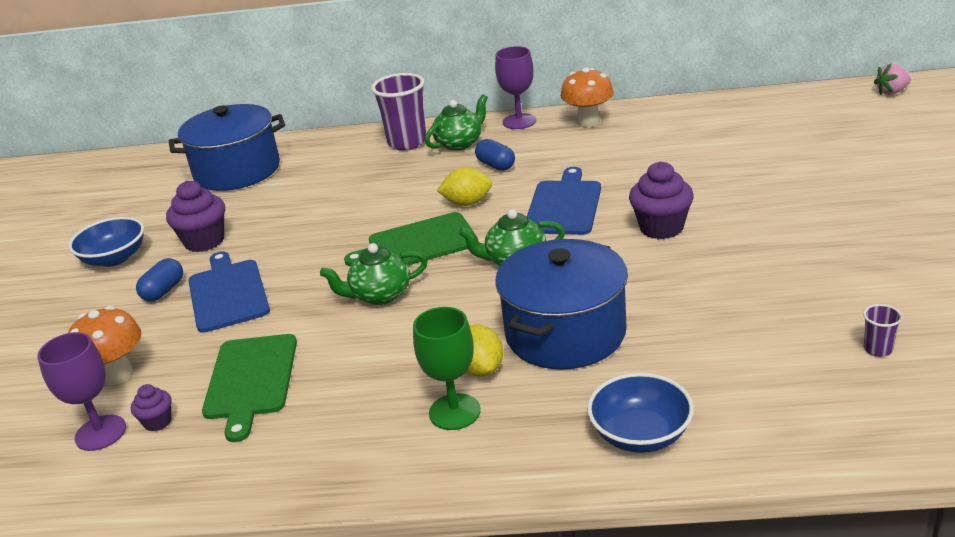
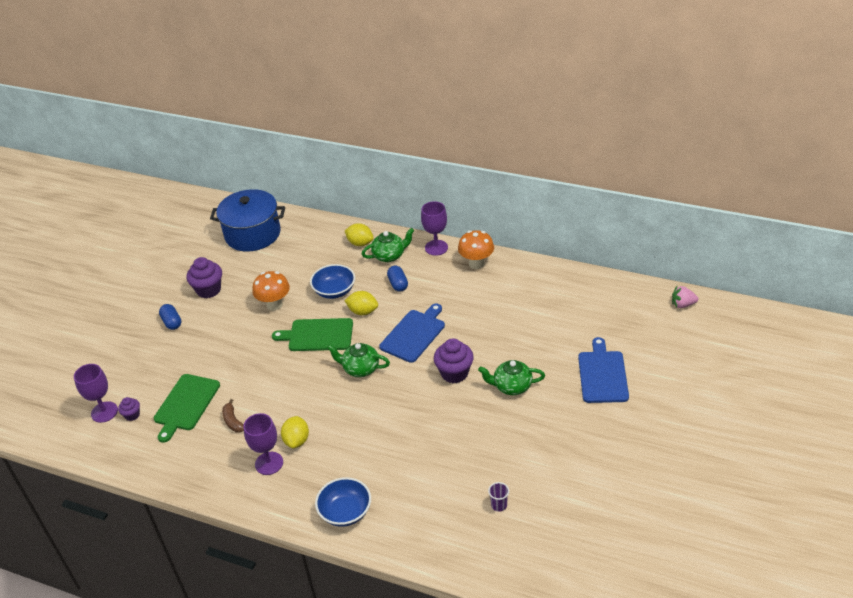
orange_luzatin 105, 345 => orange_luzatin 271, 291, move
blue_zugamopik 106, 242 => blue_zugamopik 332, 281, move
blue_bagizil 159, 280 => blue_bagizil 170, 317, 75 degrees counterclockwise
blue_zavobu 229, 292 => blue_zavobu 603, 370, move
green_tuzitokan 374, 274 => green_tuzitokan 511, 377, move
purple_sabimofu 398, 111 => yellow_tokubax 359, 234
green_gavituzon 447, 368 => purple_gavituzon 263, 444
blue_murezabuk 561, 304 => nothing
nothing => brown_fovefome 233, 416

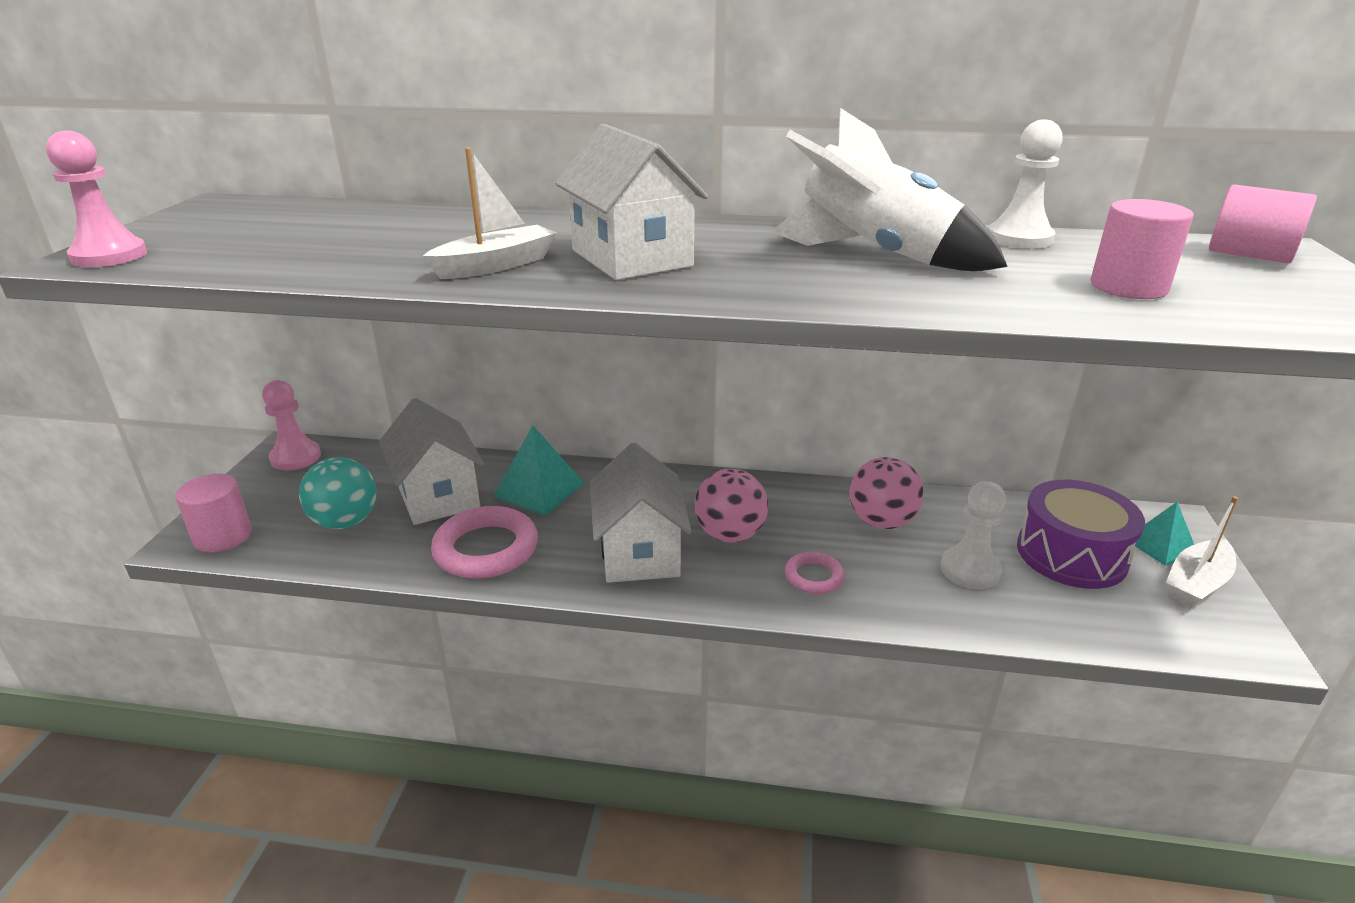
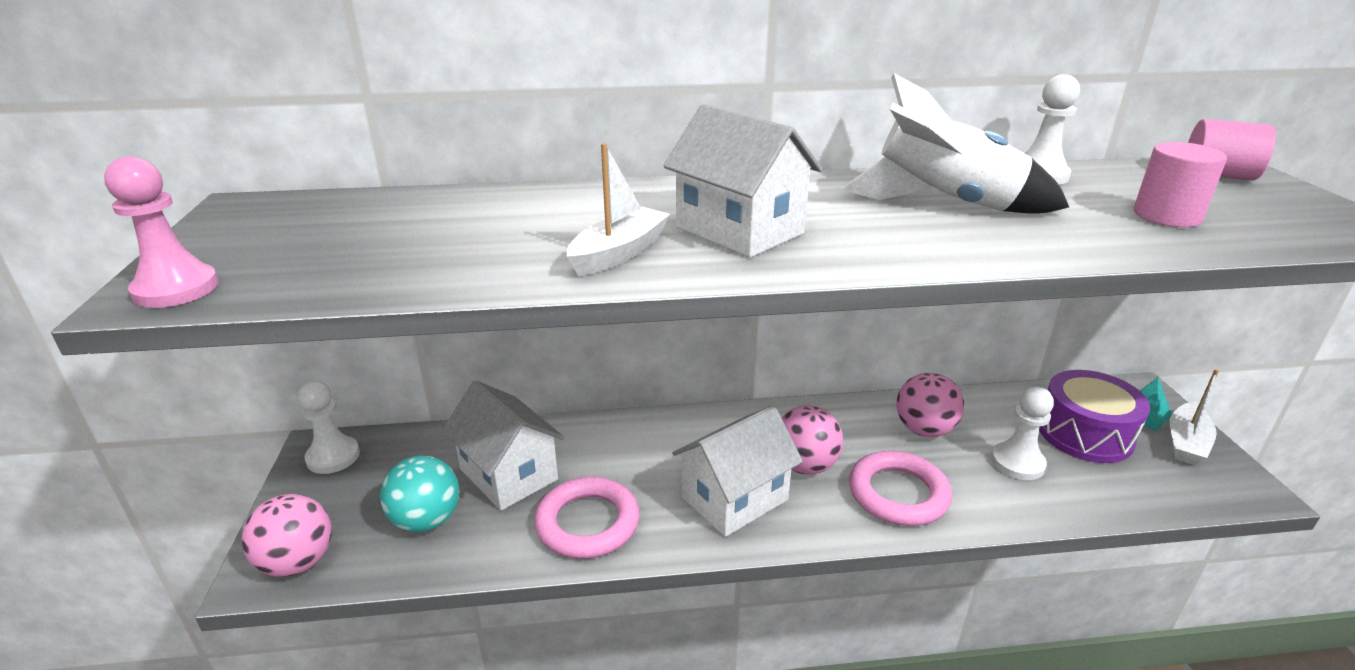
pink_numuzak 213, 513 => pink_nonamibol 286, 535
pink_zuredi 291, 425 => white_zuredi 328, 427
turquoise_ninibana 539, 470 => nothing
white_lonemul 640, 513 => white_lonemul 737, 471, 75 degrees clockwise
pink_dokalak 815, 573 => pink_dokalak 900, 488, x1.84

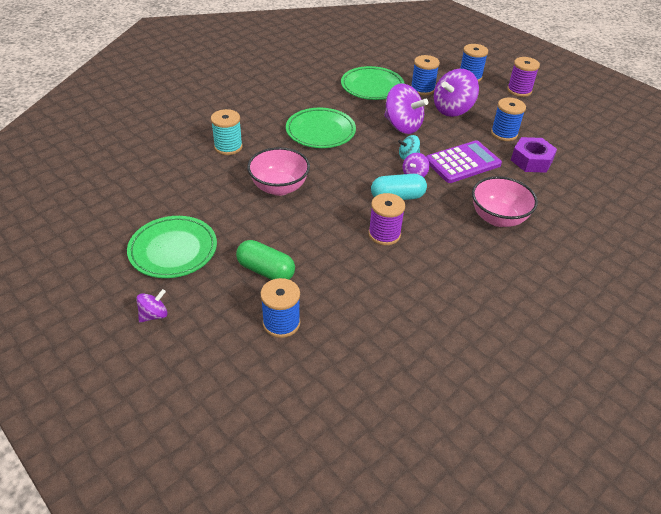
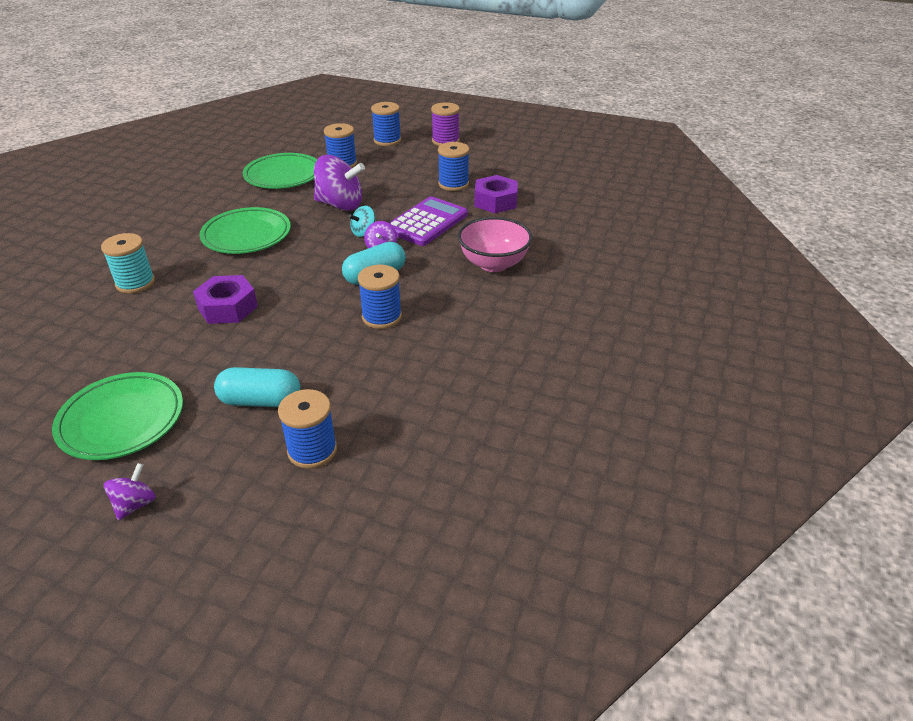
green_bagizil 265, 260 => turquoise_bagizil 257, 387
pink_zugamopik 278, 171 => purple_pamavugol 225, 299
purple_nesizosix 386, 219 => blue_nesizosix 380, 297
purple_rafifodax 456, 93 => nothing

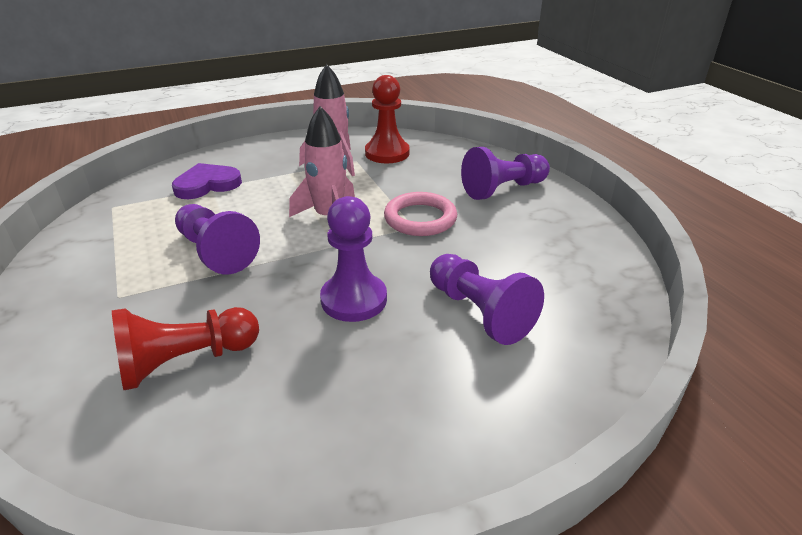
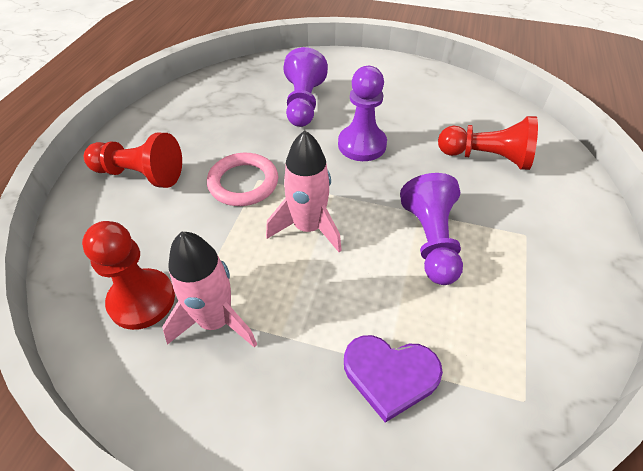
purple_zuredi 505, 173 => red_zuredi 133, 160

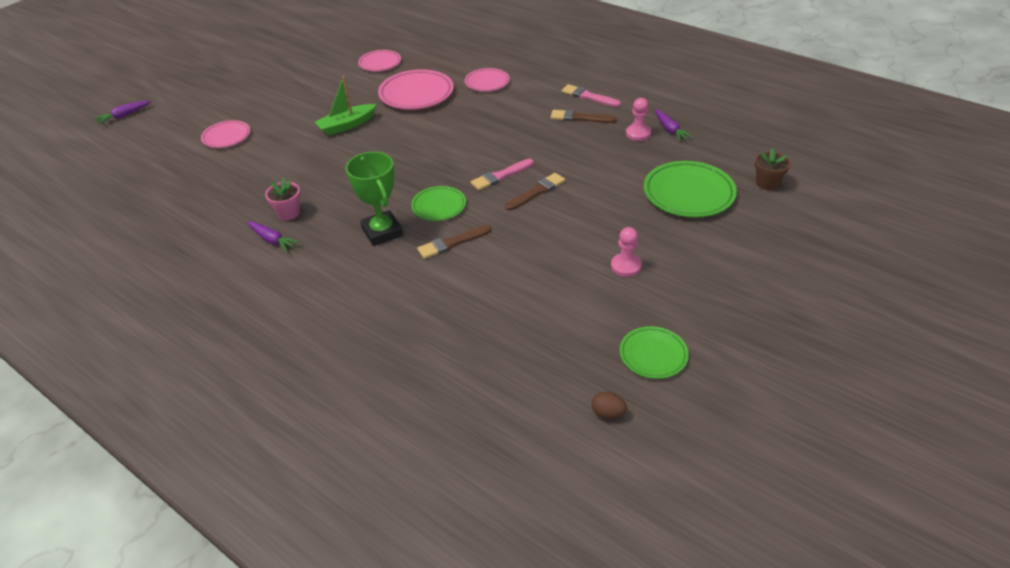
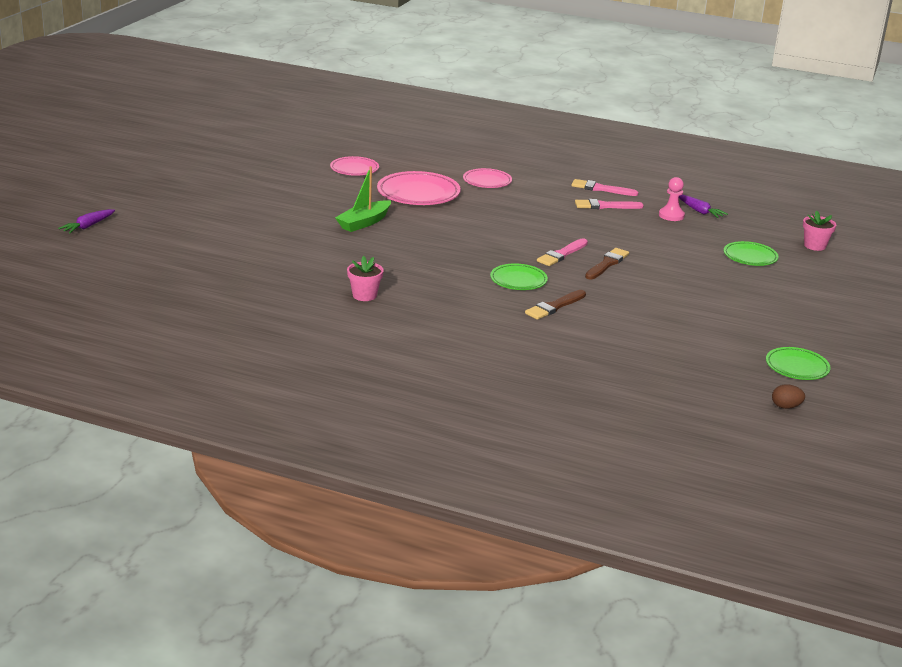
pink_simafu 225, 134 => nothing
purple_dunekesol 273, 237 => nothing
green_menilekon 374, 199 => nothing
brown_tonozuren 583, 116 => pink_tonozuren 609, 204
pink_zuredi 626, 252 => nothing
green_simafu 690, 189 => green_simafu 751, 253, x0.61
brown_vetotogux 772, 169 => pink_vetotogux 819, 231

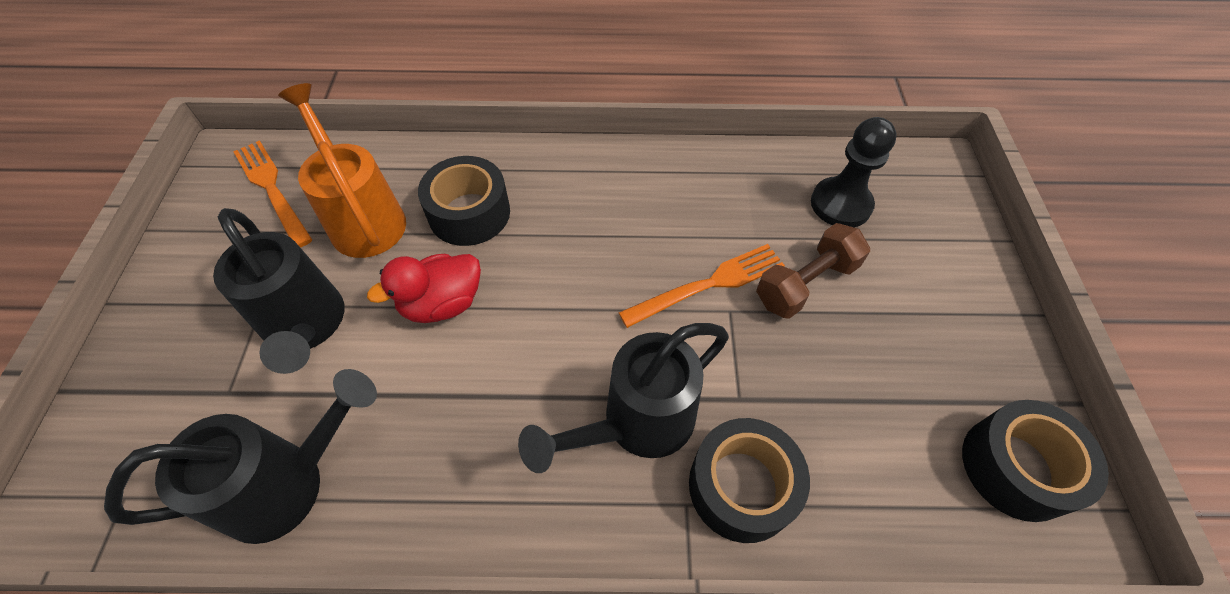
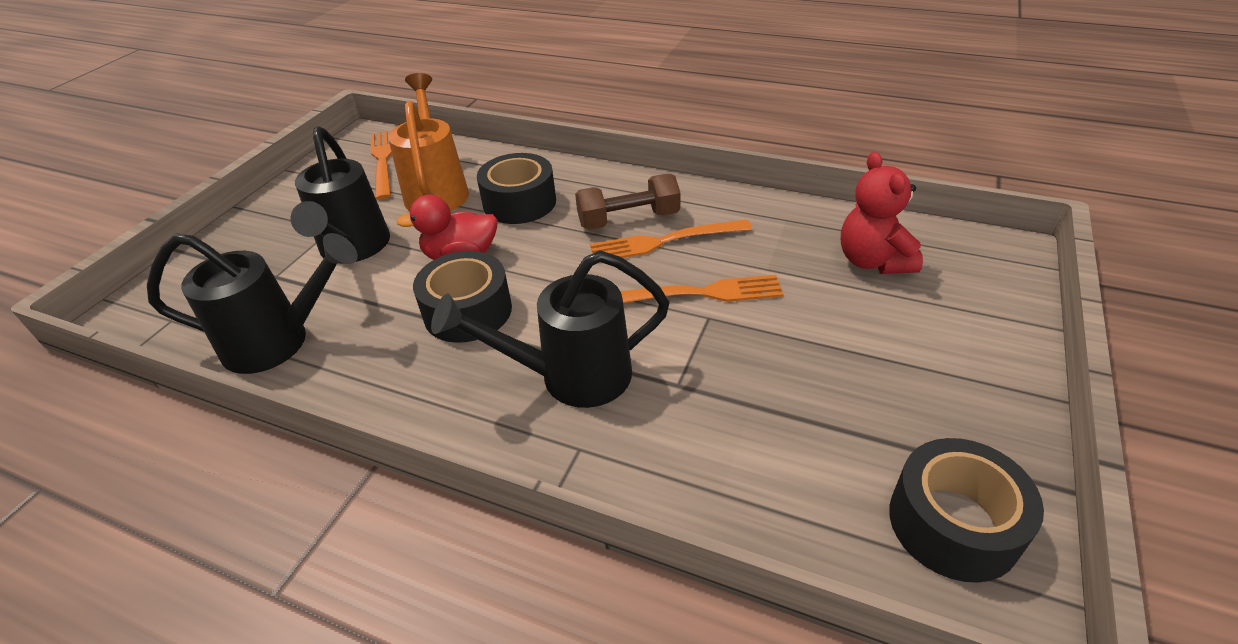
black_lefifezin 749, 480 => black_lefifezin 462, 297, move
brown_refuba 813, 271 => brown_refuba 628, 202, move
black_zuredi 854, 172 => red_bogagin 882, 213
nothing => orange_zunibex 671, 239

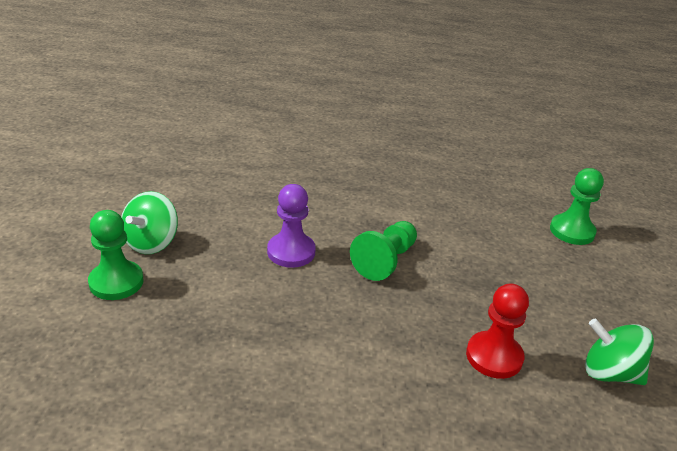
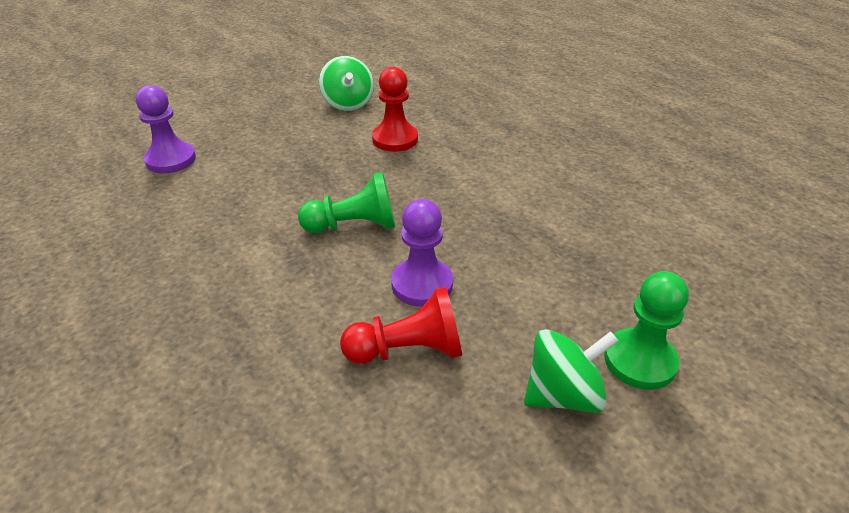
green_zuredi 577, 206 => purple_zuredi 166, 129
nothing => red_zuredi 401, 325

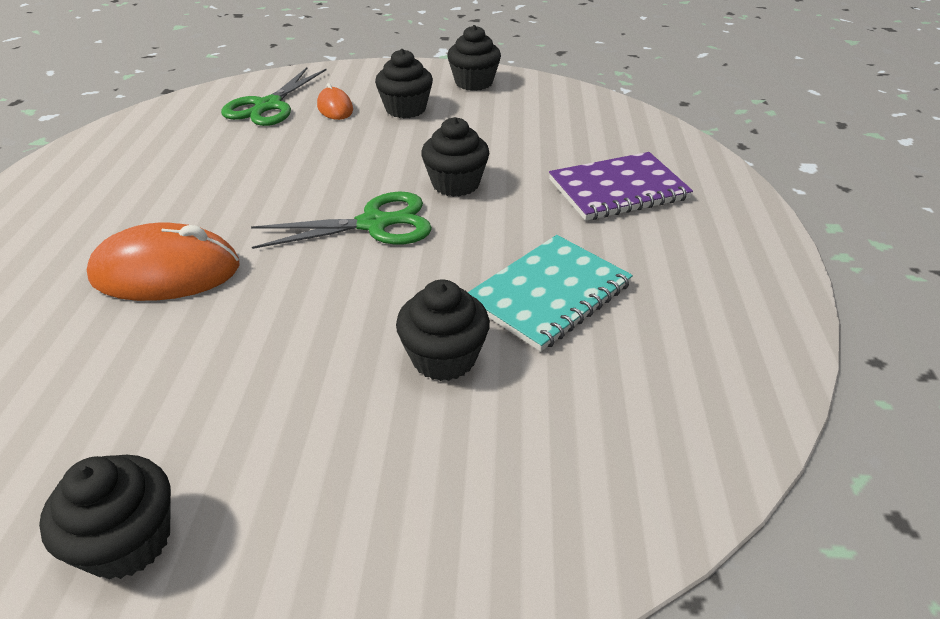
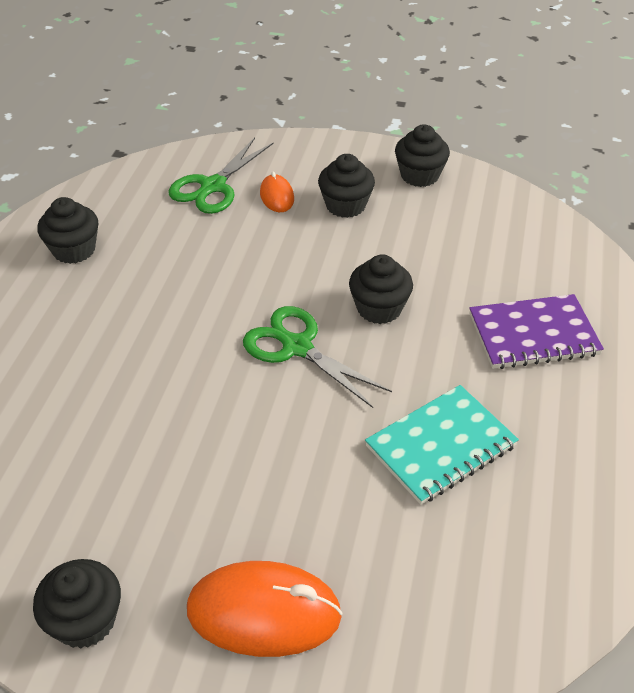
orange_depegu 163, 262 => orange_depegu 265, 609, move
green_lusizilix 341, 220 => green_lusizilix 317, 357, 135 degrees counterclockwise
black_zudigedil 443, 330 => black_zudigedil 67, 230, move

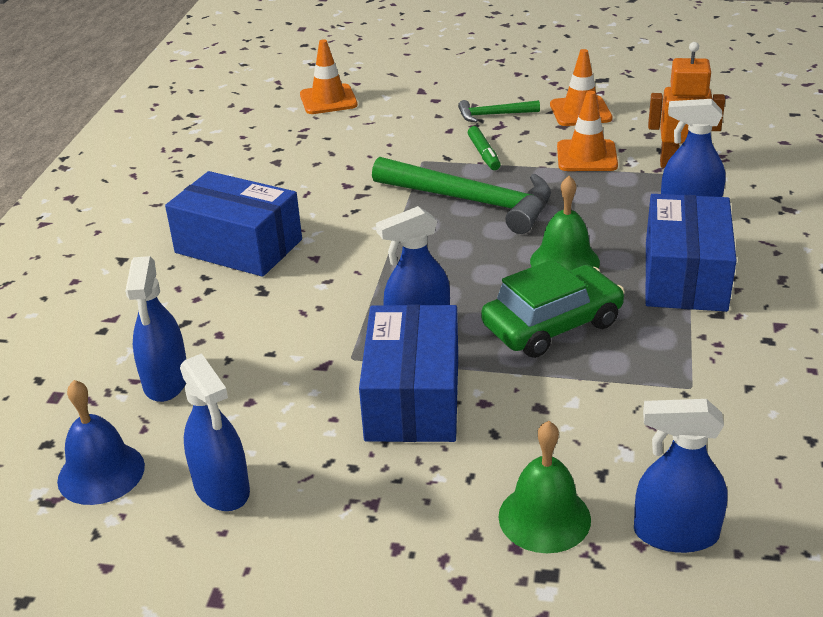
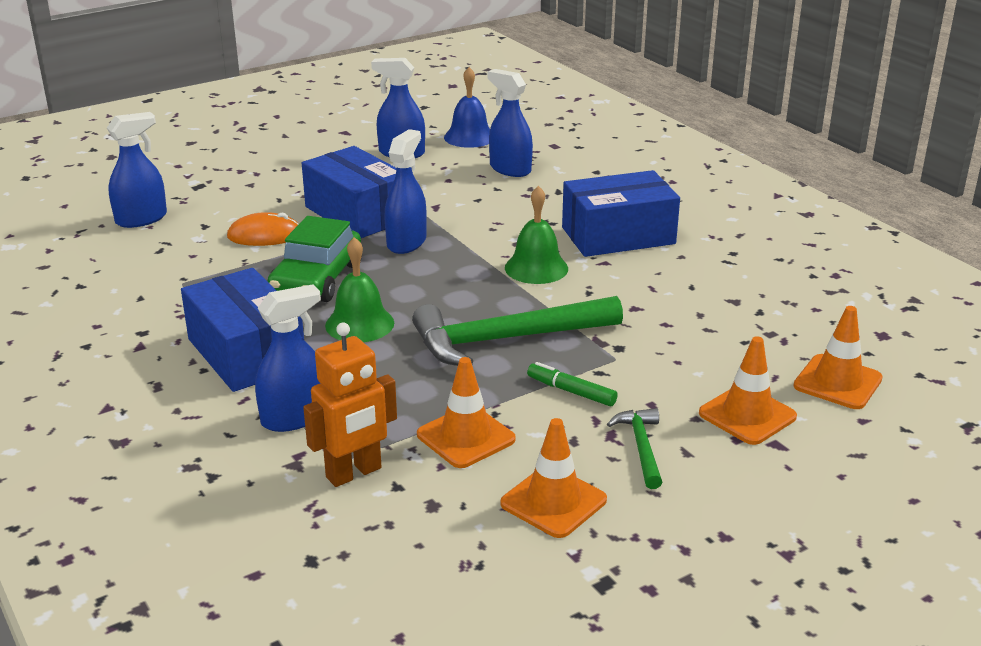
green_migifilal 499, 111 => green_migifilal 634, 448, 45 degrees counterclockwise
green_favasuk 544, 487 => green_favasuk 536, 235, move
nothing => orange_depegu 263, 229
nothing => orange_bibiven 748, 390

